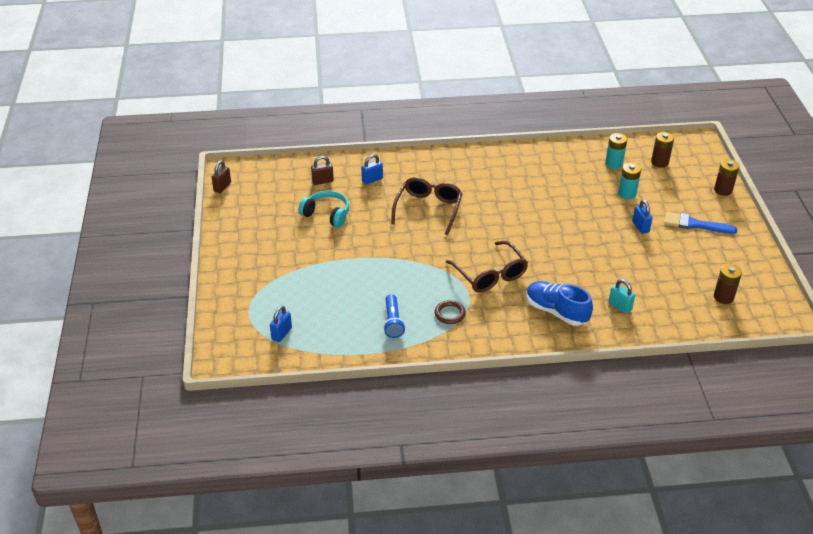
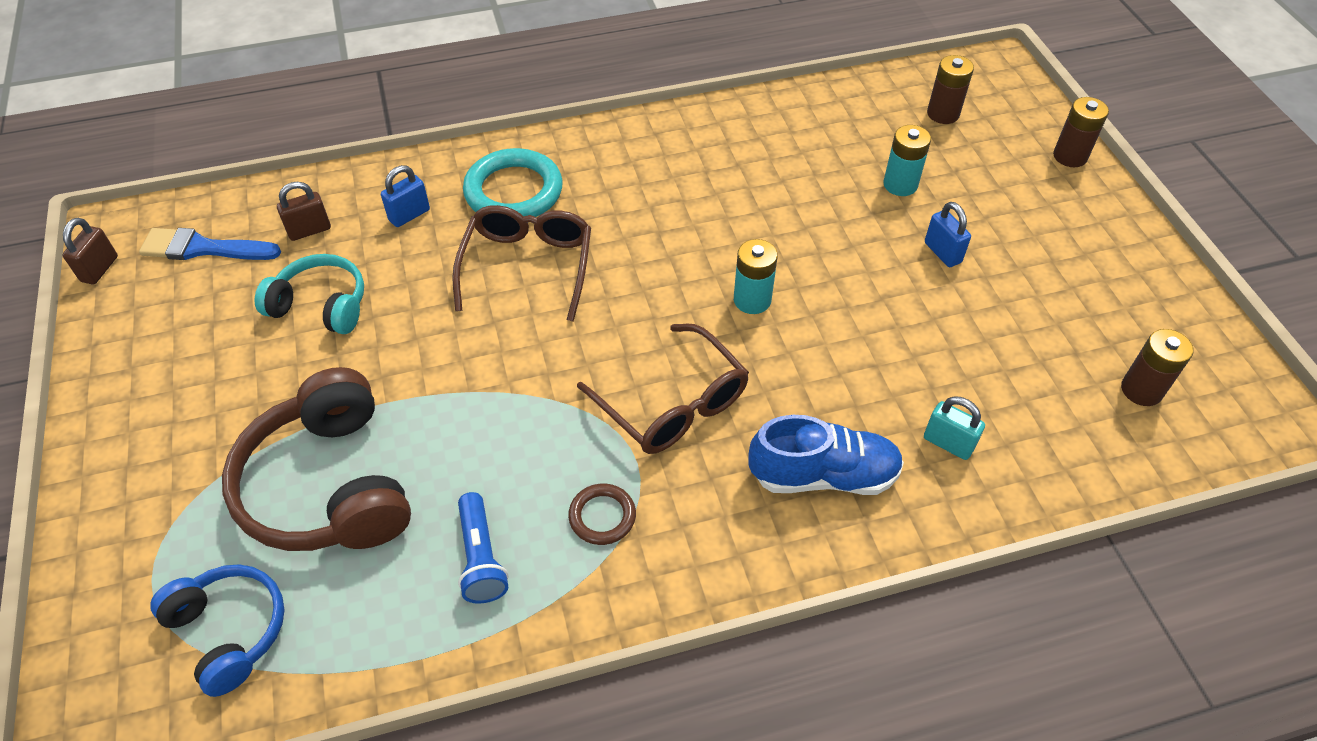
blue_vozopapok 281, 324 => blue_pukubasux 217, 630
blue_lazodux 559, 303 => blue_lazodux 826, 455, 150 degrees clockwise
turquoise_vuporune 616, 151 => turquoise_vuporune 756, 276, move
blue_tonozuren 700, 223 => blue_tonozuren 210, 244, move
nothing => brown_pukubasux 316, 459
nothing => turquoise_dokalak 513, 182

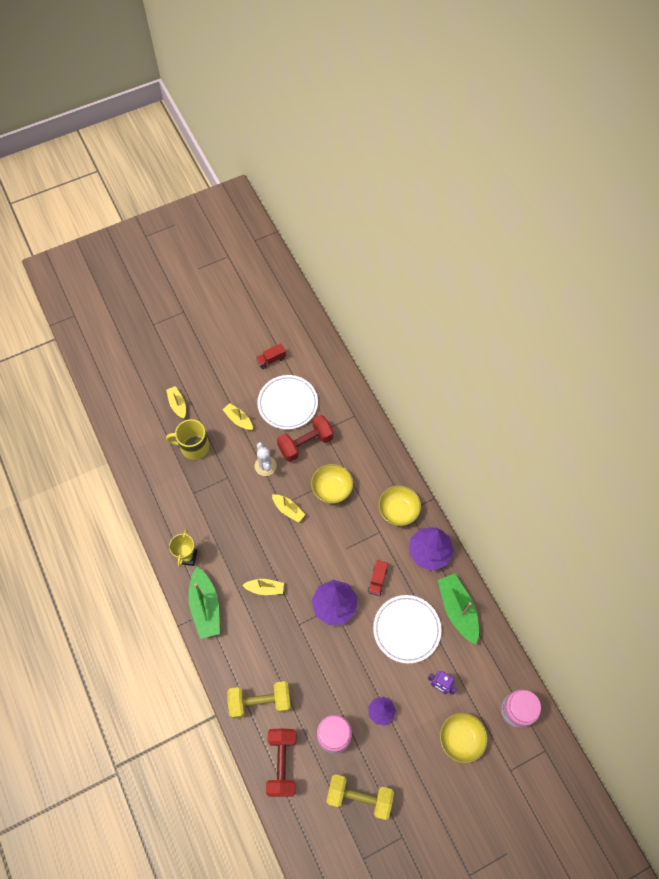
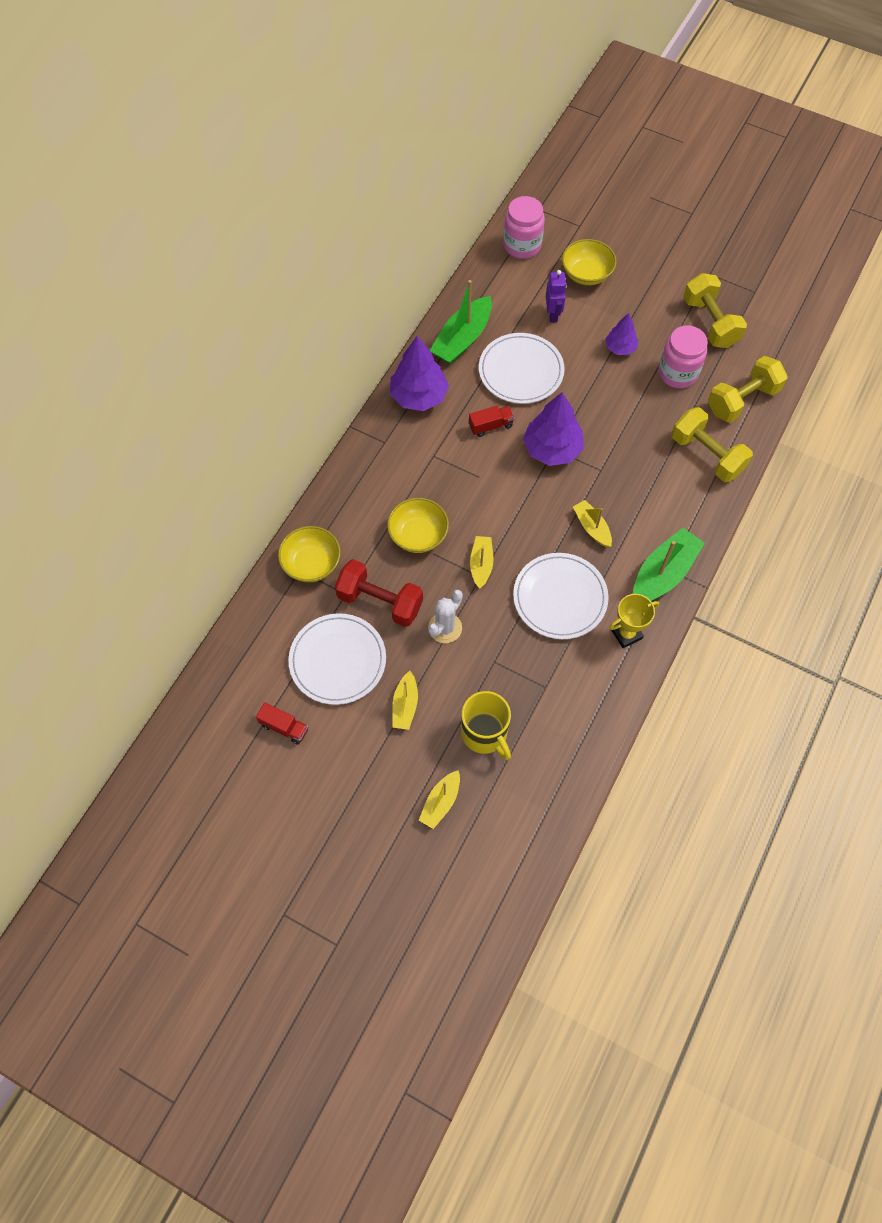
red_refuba 281, 762 => yellow_refuba 748, 389
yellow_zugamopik 399, 506 => yellow_zugamopik 309, 554, move
nothing => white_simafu 561, 596

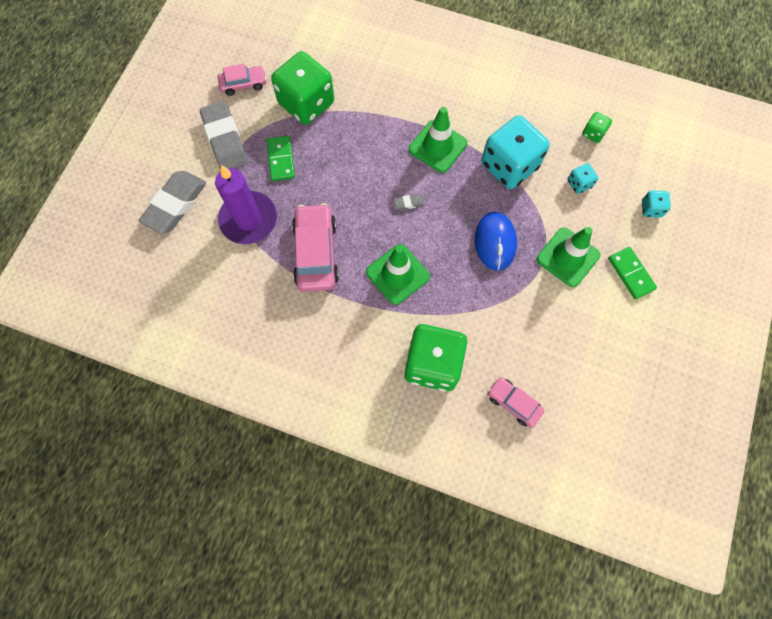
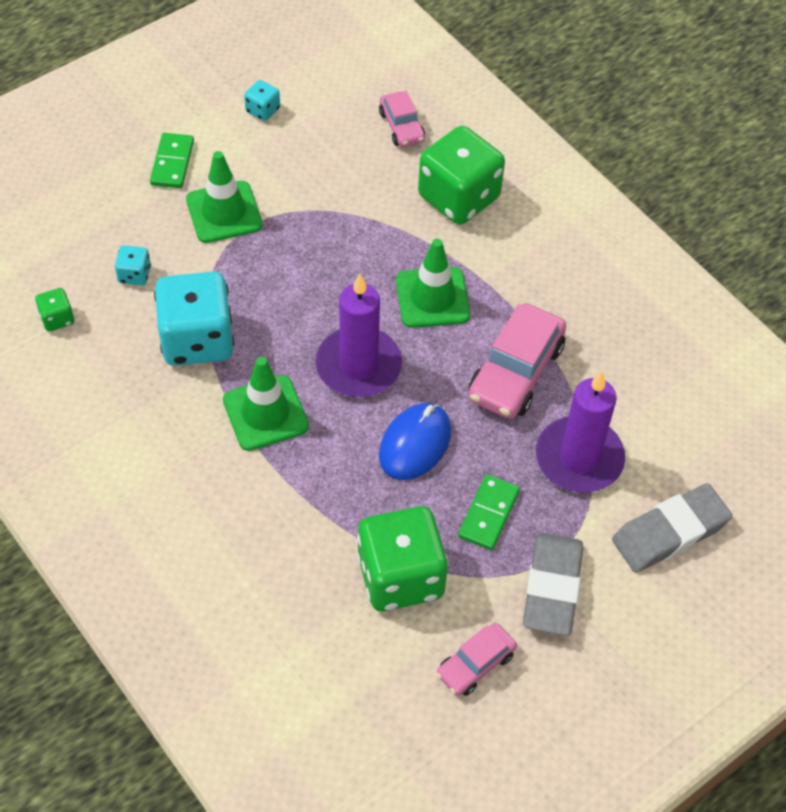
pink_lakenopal 242, 80 => pink_lakenopal 476, 659, 60 degrees counterclockwise
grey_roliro 409, 202 => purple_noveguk 359, 335
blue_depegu 496, 241 => blue_depegu 415, 441, move
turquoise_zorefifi 656, 204 => turquoise_zorefifi 262, 100, move

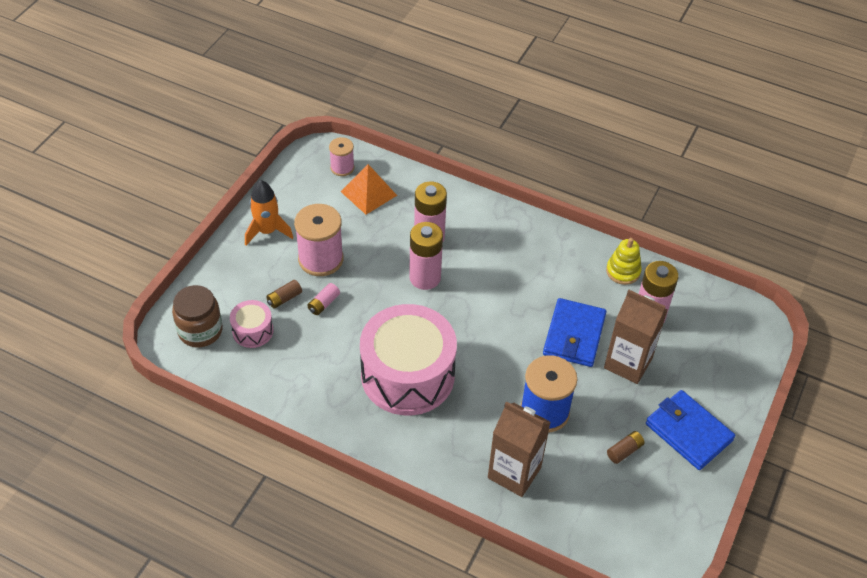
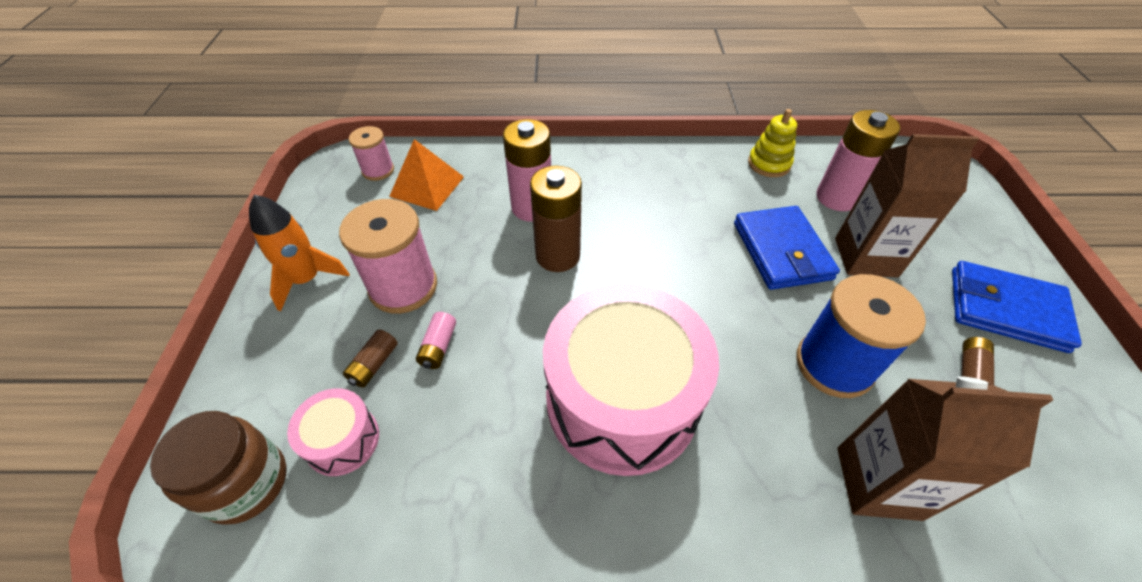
pink_vuporune 426, 256 => brown_vuporune 556, 219

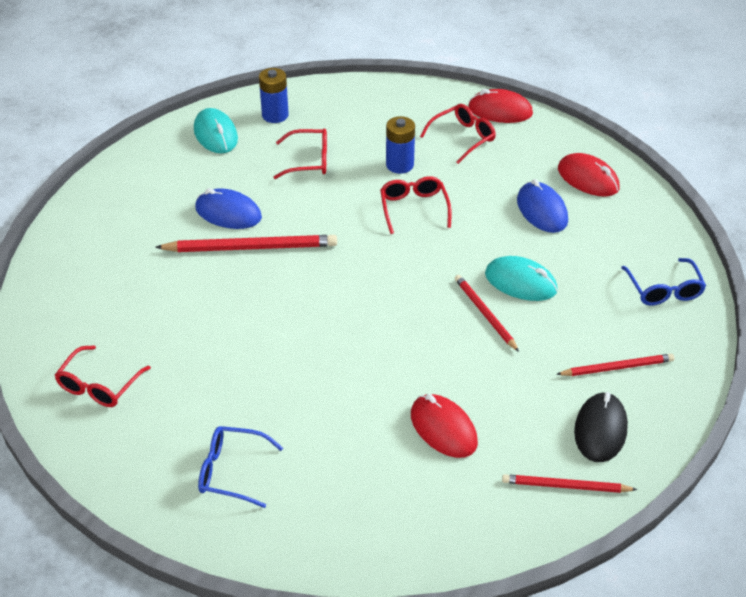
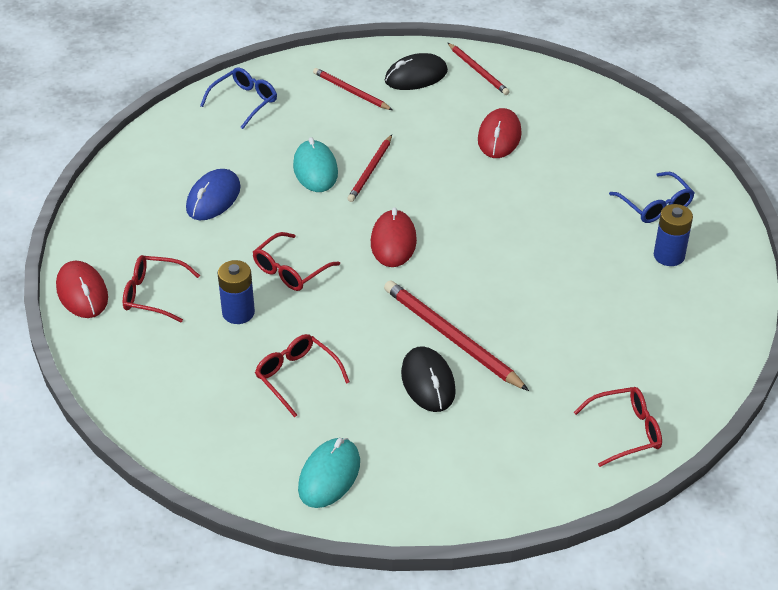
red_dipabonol 103, 376 => red_dipabonol 618, 427, move
blue_depegu 228, 208 => black_depegu 428, 379
blue_vuporune 274, 95 => blue_vuporune 673, 235, move
red_depegu 588, 175 => red_depegu 394, 237, move

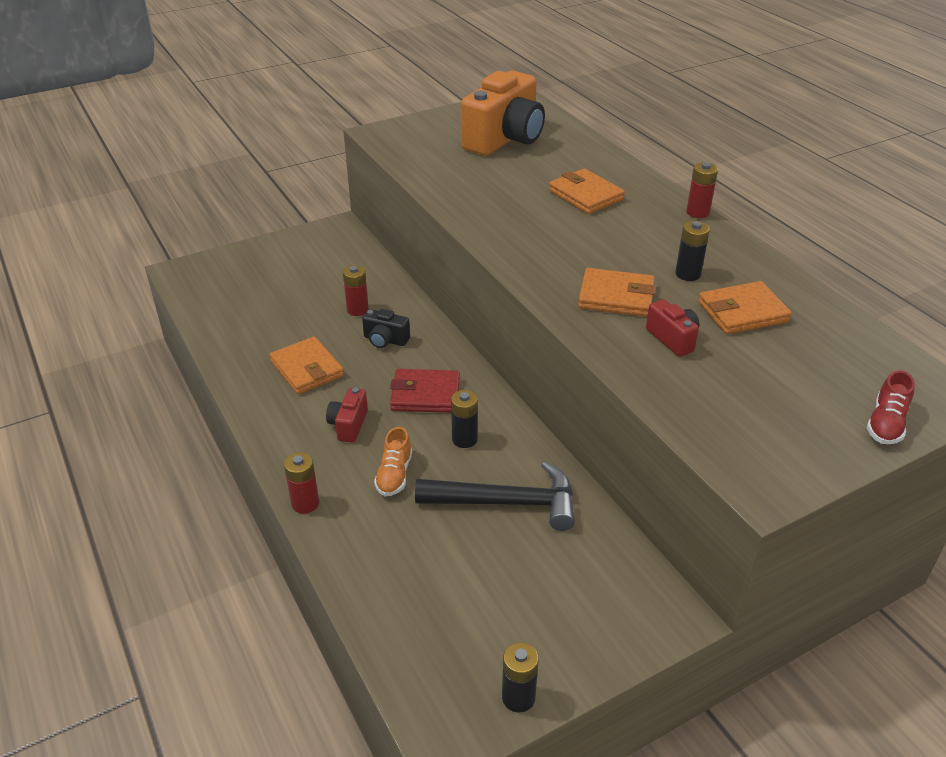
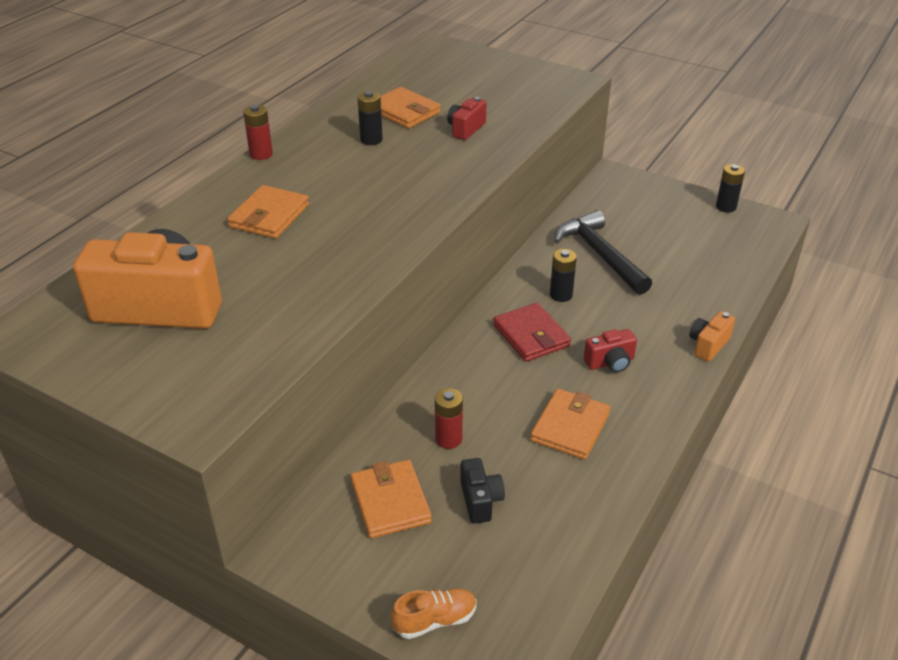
red_vuporune 301, 483 => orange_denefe 712, 336
black_denefe 386, 328 => black_denefe 482, 491, move
orange_lazodux 393, 461 => orange_lazodux 433, 613, move
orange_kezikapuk 617, 292 => orange_kezikapuk 391, 499, move
red_lazodux 891, 407 => nothing

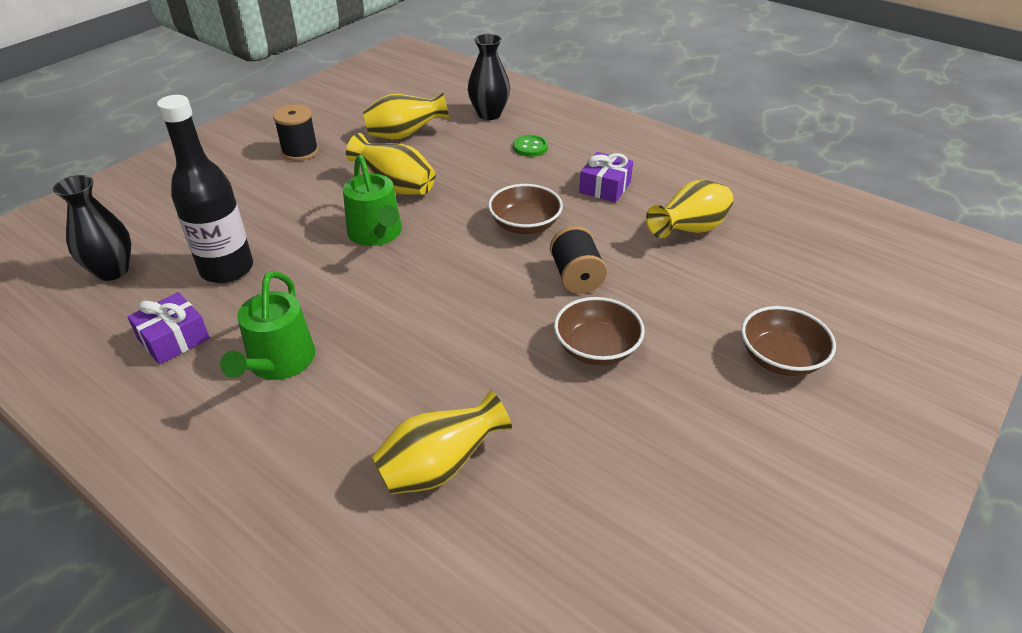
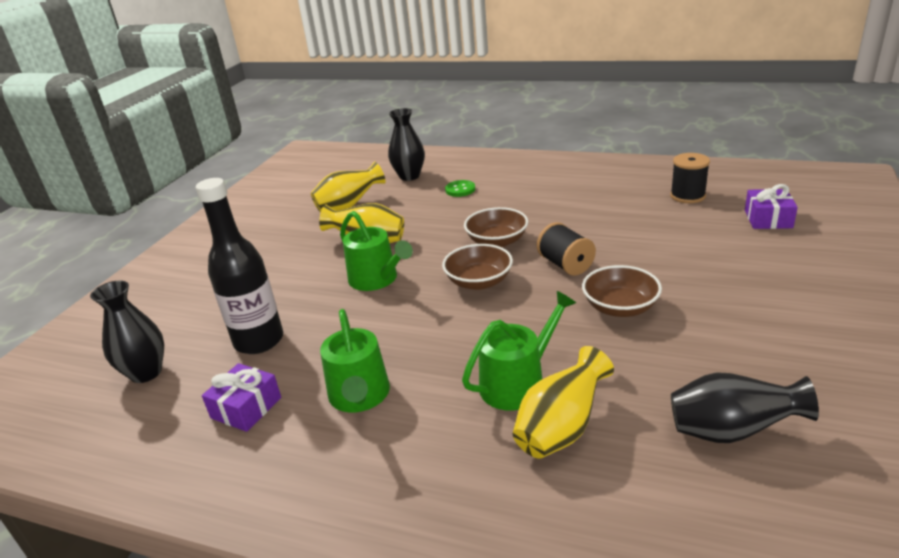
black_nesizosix 295, 132 => black_nesizosix 690, 178, move
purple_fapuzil 606, 177 => purple_fapuzil 771, 206, move
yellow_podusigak 689, 209 => nothing
brown_zugamopik 788, 341 => brown_zugamopik 477, 267, move
nothing => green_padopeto 519, 350
nothing => black_podusigak 745, 407

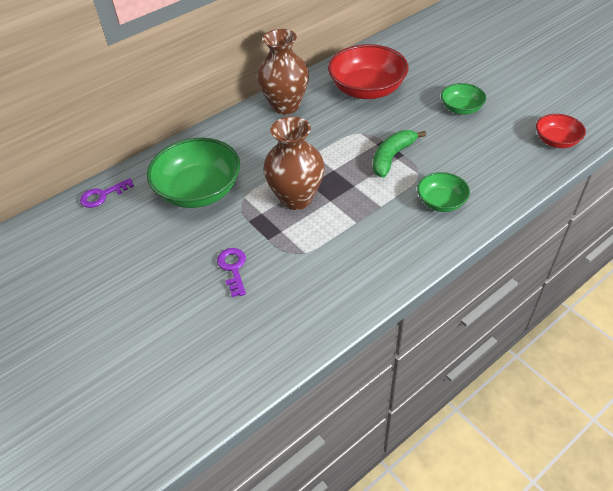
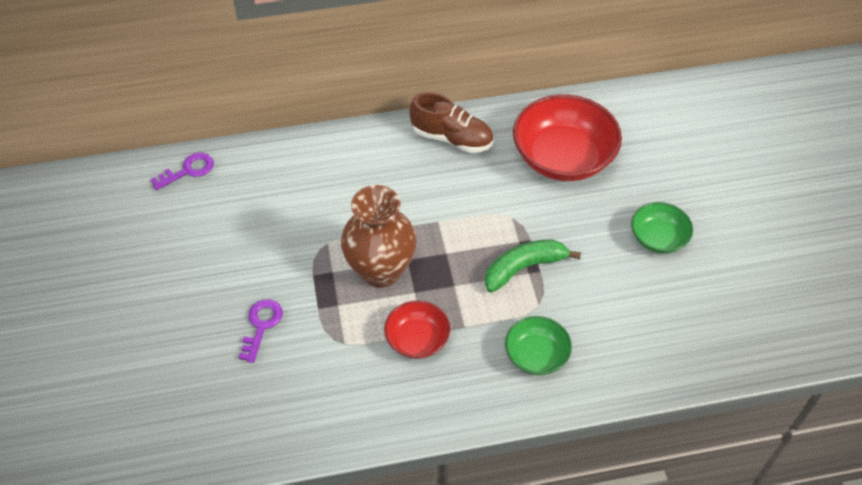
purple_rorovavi 107, 193 => purple_rorovavi 182, 171, 150 degrees clockwise
green_zugamopik 193, 173 => nothing
brown_podusigak 283, 71 => brown_lazodux 451, 122
red_zugamopik 561, 131 => red_zugamopik 417, 329, move

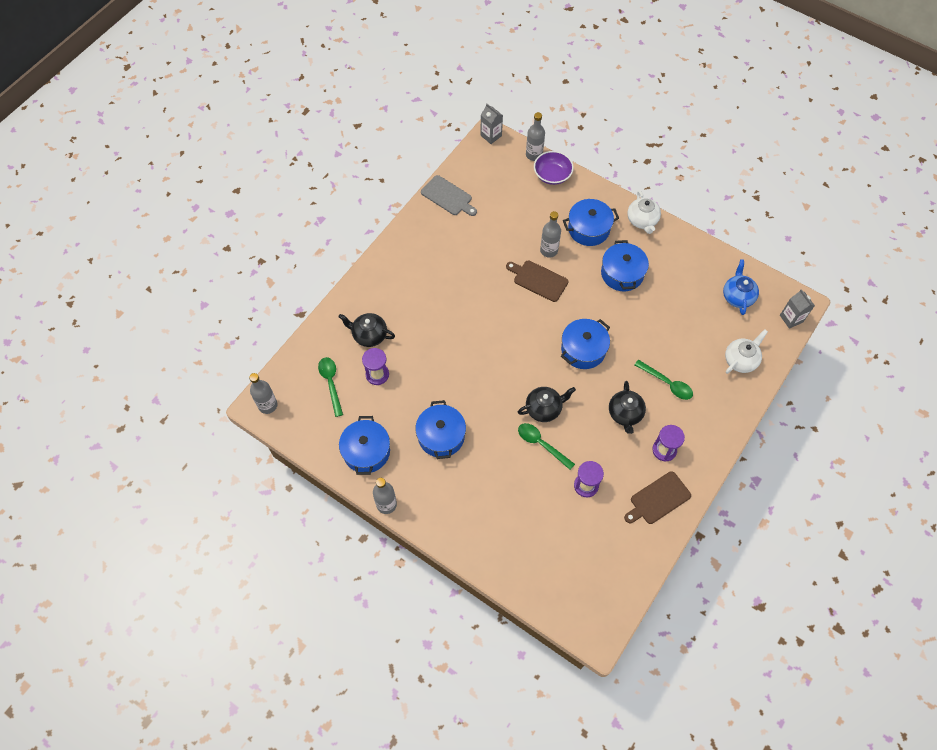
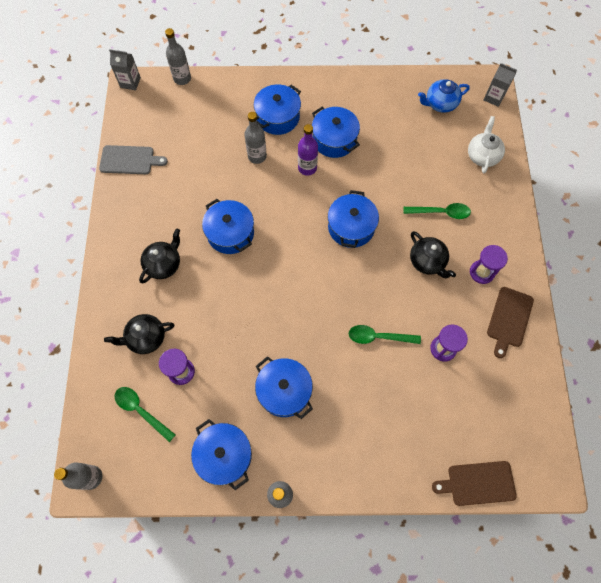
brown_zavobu 537, 281 => brown_zavobu 474, 483, move
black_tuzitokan 547, 404 => black_tuzitokan 159, 256, move
purple_zugamopik 554, 168 => nothing
white_tuzitokan 644, 212 => nothing
blue_tuzitokan 741, 287 => blue_tuzitokan 444, 96, 75 degrees counterclockwise
nothing => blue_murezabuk 228, 226
nothing => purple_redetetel 308, 150

